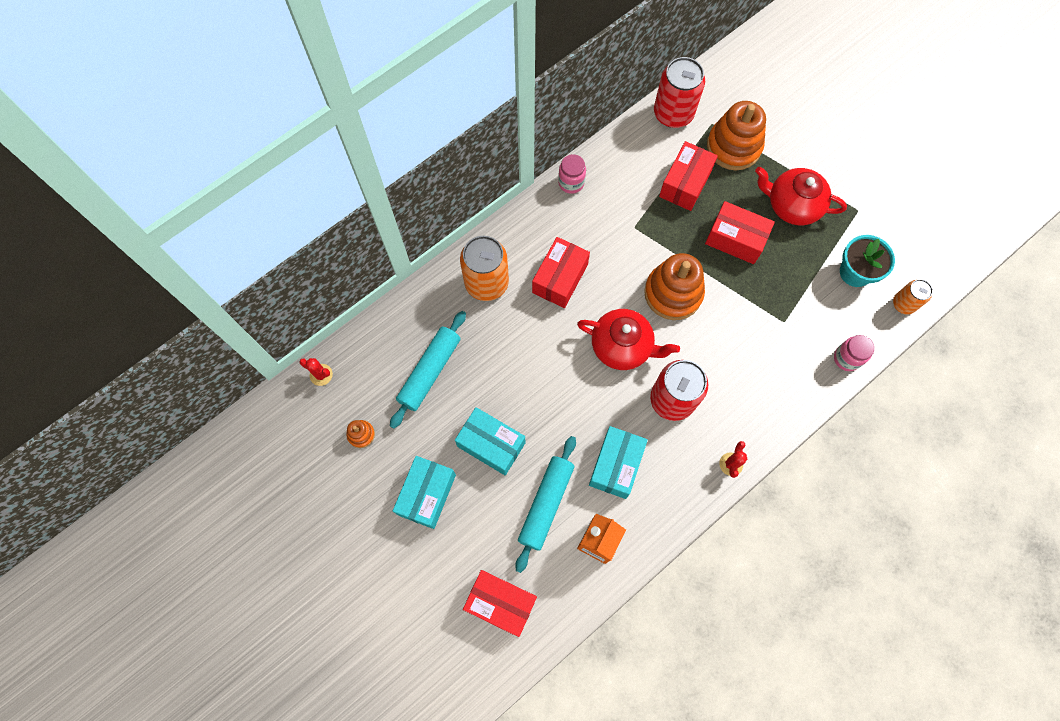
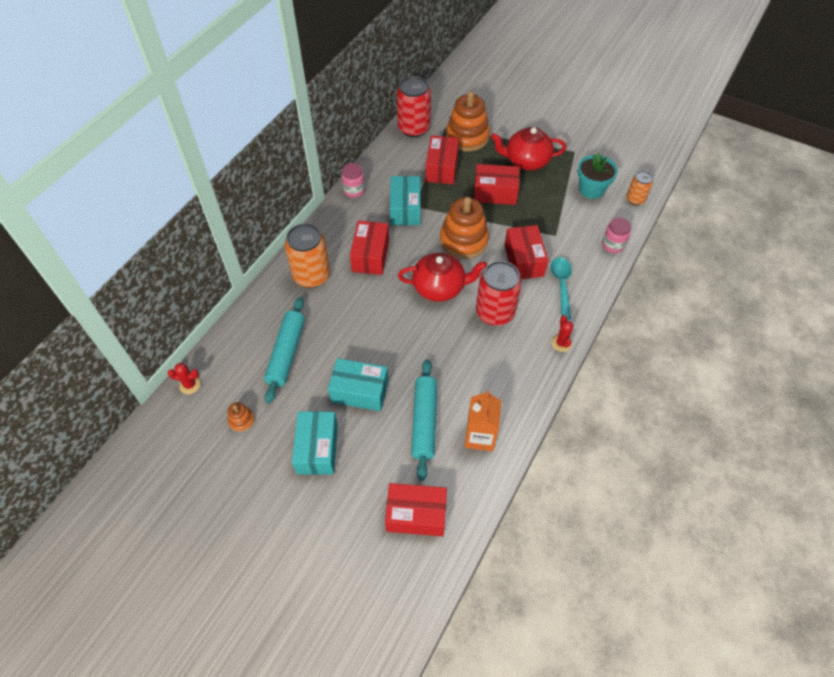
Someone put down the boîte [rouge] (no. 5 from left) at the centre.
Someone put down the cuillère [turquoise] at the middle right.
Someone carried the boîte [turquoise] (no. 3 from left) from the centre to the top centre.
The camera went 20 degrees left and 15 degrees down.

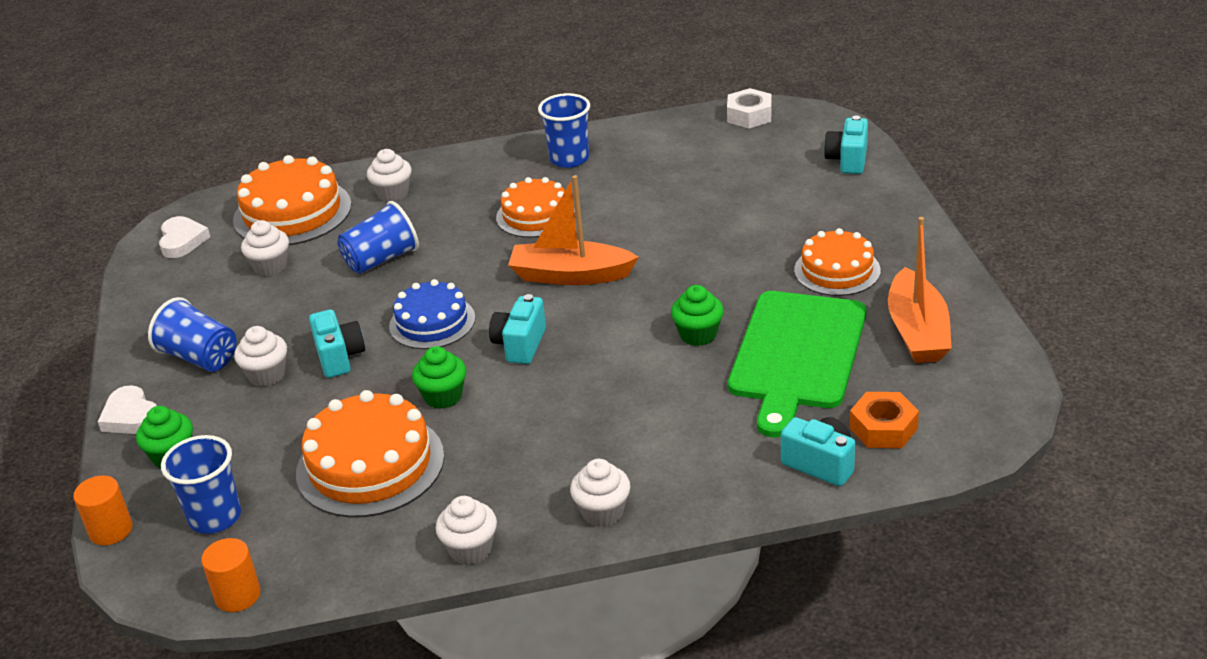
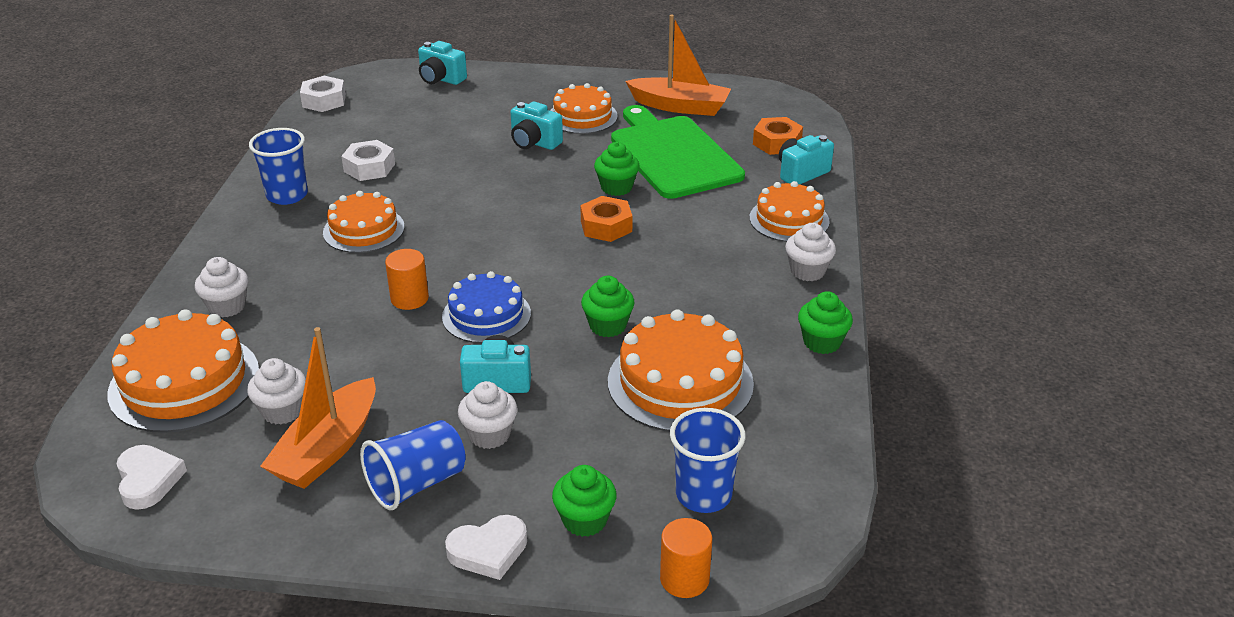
Someone took away the gobelet [bleu] (no. 3 from left) at the middle left.
Someone put down the écrou [blanc] (no. 2 from left) at the top left.
Someone put down the écrou [orange] (no. 1 from left) at the centre.
Someone put down the gâteau [orange] (no. 5 from left) at the centre.
Someone carried the cylindre [orange] (no. 2 from left in the first image) from the bottom left to the middle left.
Someone carried the appareil photo [turquoise] (no. 2 from left in the first image) from the centre to the top centre.
Someone carried the bateau [orange] (no. 1 from left) from the centre to the middle left.
Someone repainted the muffin [blanc] (no. 4 from left) at the bottom centre, which became the muffin [vert] (no. 4 from left) at the middle right.
Someone rotated the cœur [blanc] (no. 2 from left in the first image) at the middle left by 60 degrees clockwise.
Someone rotated the planche à découper [vert] at the centre by 150 degrees counterclockwise.
The camera went 75 degrees left and 0 degrees up.

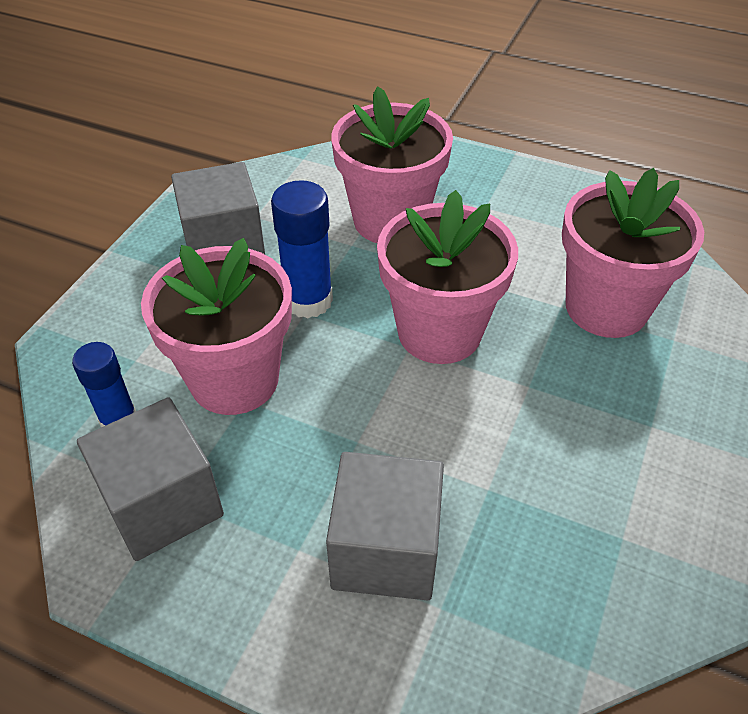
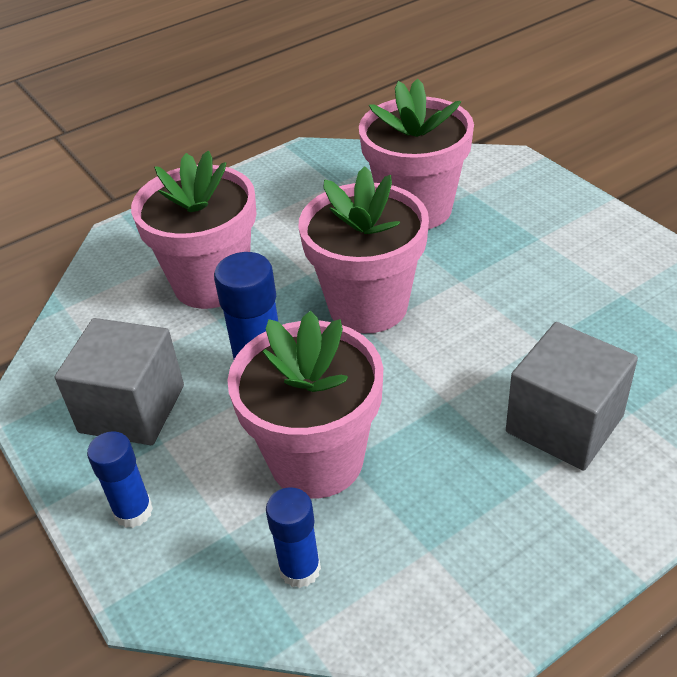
Someone took away the cube [gris] (no. 1 from left) at the bottom left.
Someone put down the bâton de colle [bleu] (no. 1 from left) at the bottom left.
The camera went 55 degrees left and 5 degrees down.

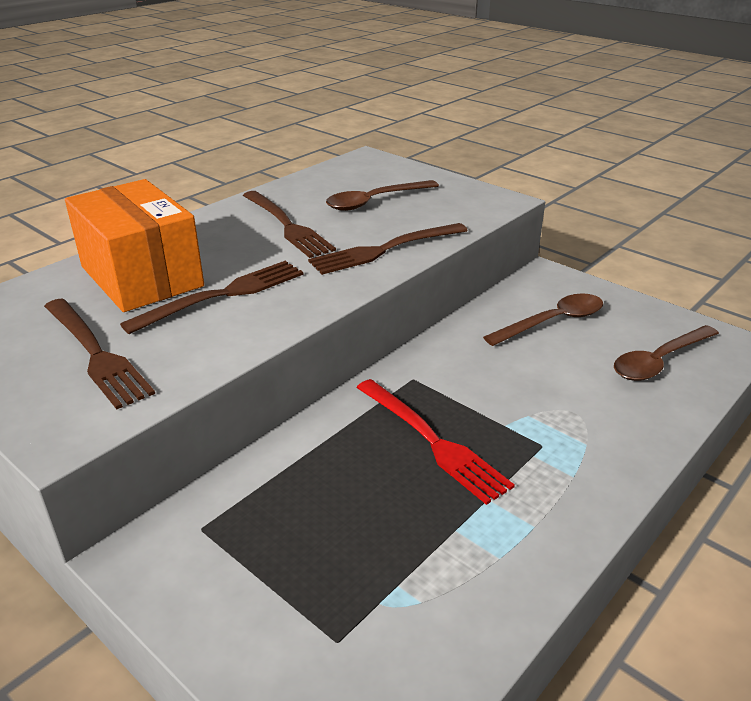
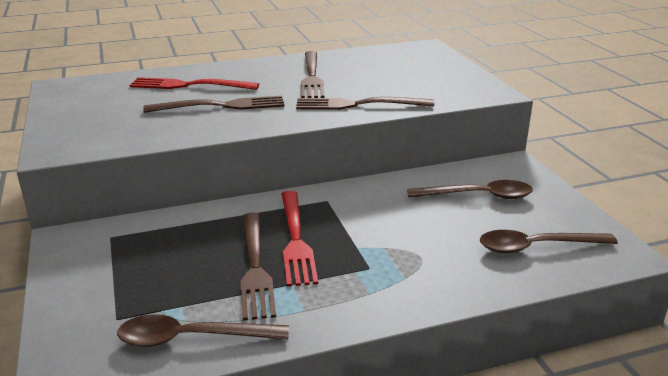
Someone carried the fourchette [marron] (no. 1 from left in the first image) from the middle left to the bottom centre.
Someone carried the cuillère [marron] (no. 1 from left) from the top centre to the bottom left.
Someone swapped the boîte [orange] at the middle left for the fourchette [rouge] (no. 1 from left) at the top left.
The camera went 30 degrees right and 5 degrees down.

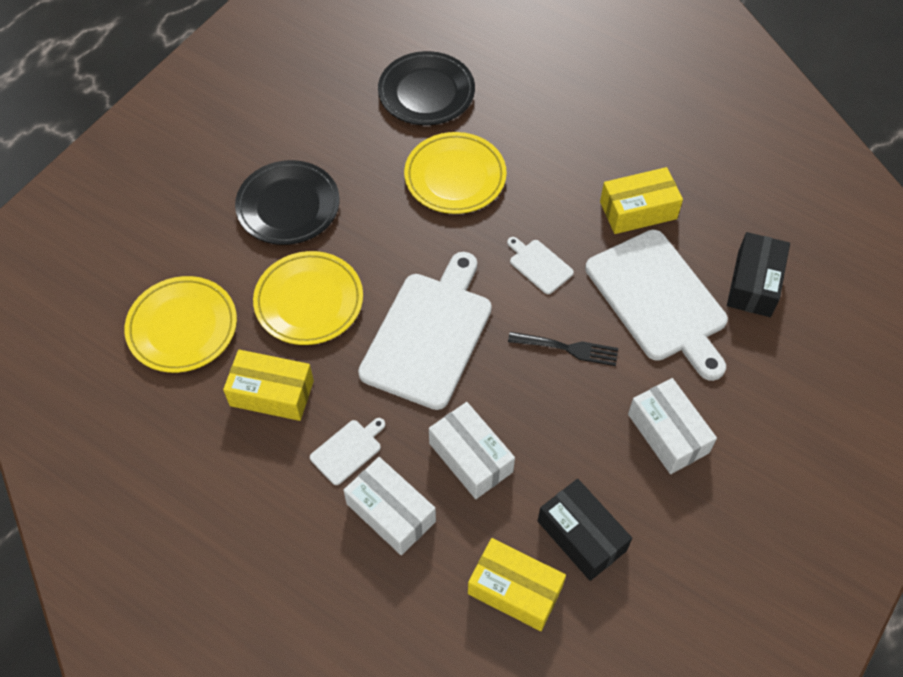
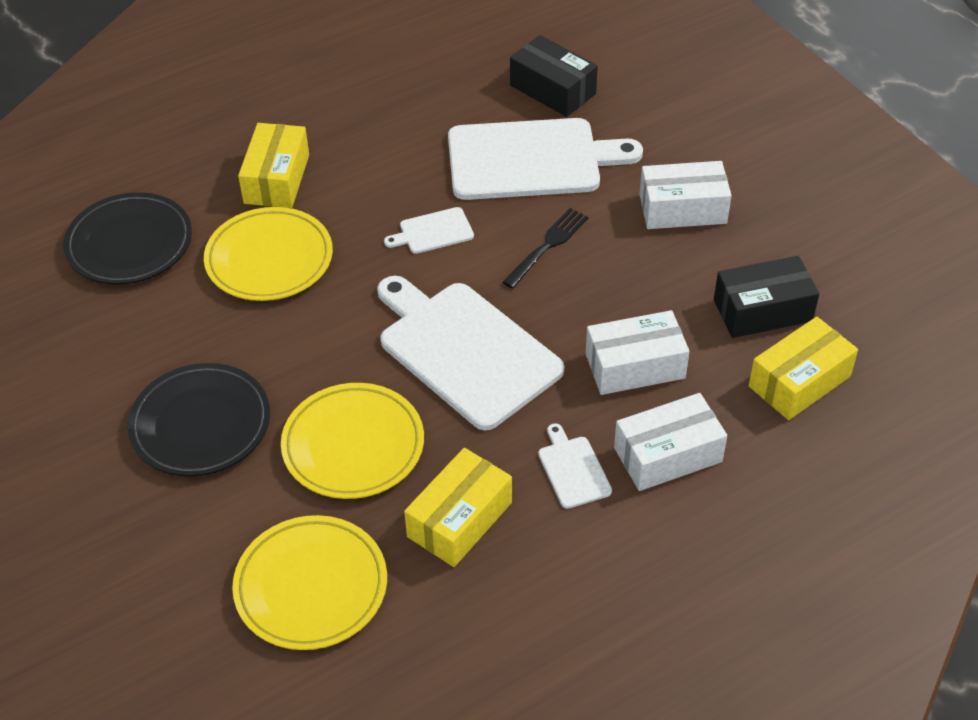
Someone carried the boîte [jaune] (no. 3 from left in the first image) from the top right to the top left.
The camera went 65 degrees left and 10 degrees down.

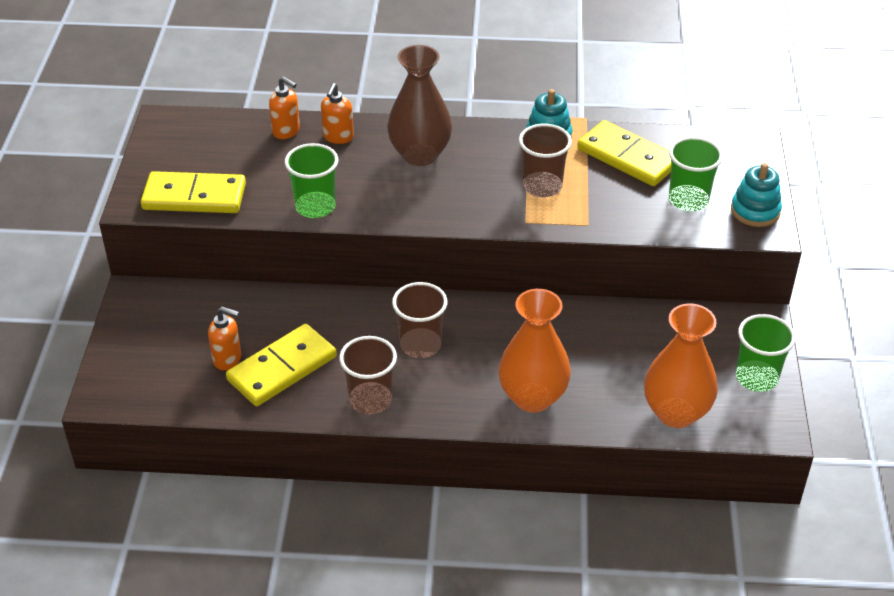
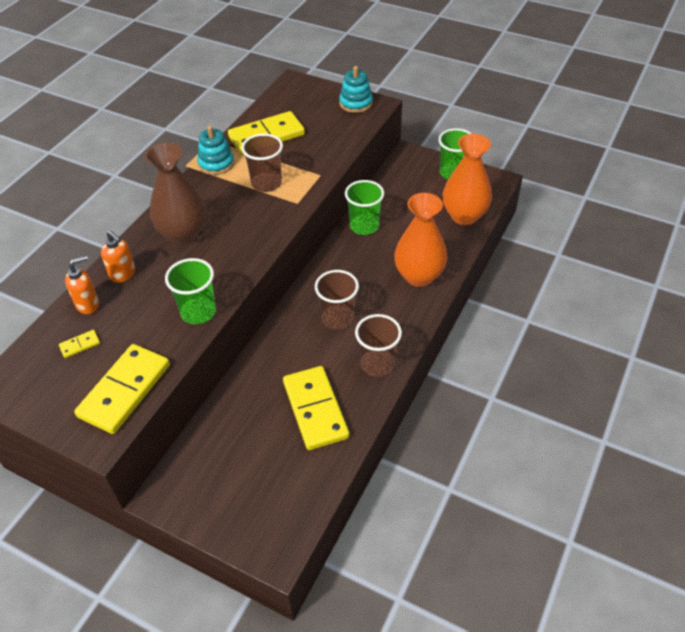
Someone took away the distributeur de savon [orange] (no. 1 from left) at the middle left.
Someone put down the domino [jaune] (no. 1 from left) at the middle left.
Someone carried the gobelet [vert] (no. 2 from left) from the top right to the top centre.
The camera went 65 degrees left and 5 degrees up.

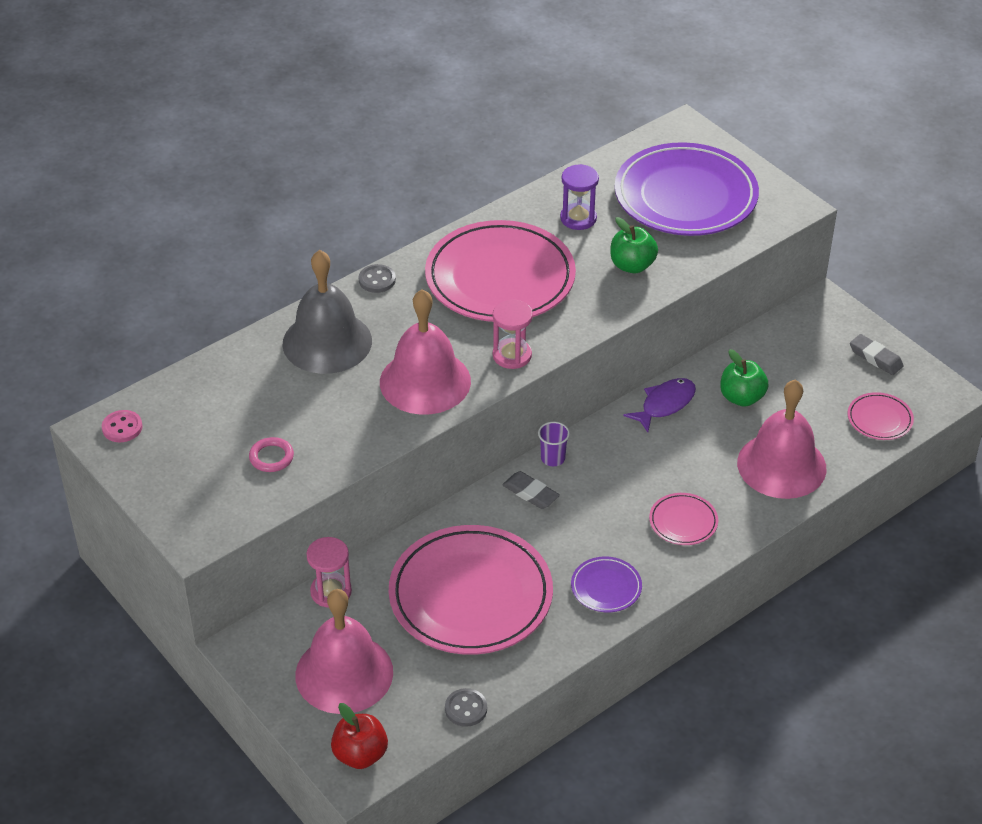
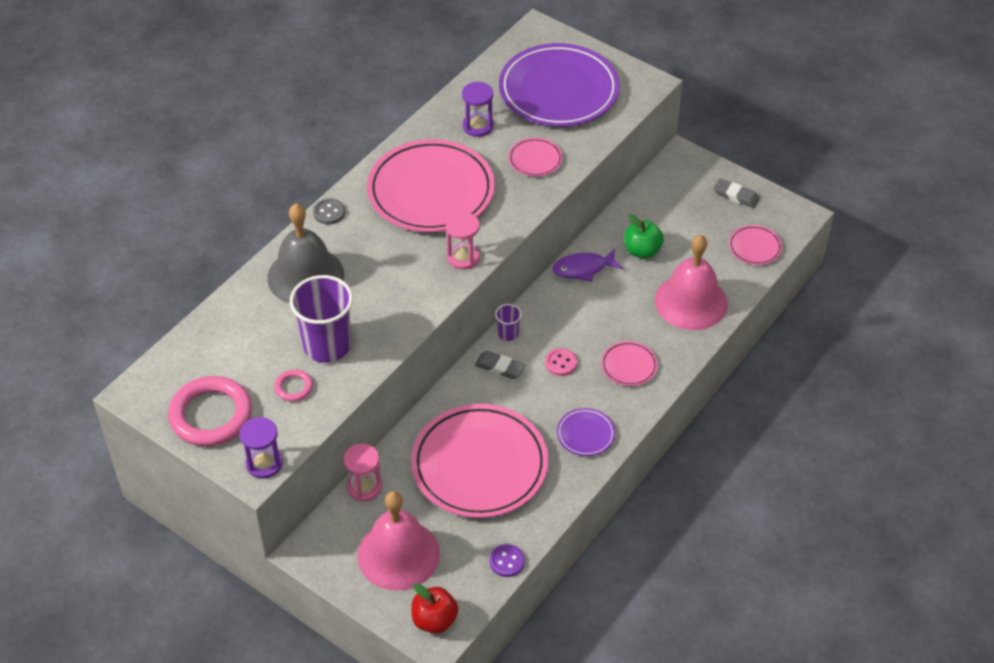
Someone took away the cloche [rose] (no. 2 from left) at the centre.
Someone put down the anneau [rose] (no. 1 from left) at the middle left.
Someone put down the sablier [violet] (no. 1 from left) at the bottom left.
Someone put down the gobelet [violet] (no. 1 from left) at the middle left.
Someone carried the bouton [rose] from the middle left to the centre.
Someone swapped the pomme [vert] (no. 1 from left) at the top centre for the assiette [rose] (no. 3 from left) at the top centre.
Someone repainted the bouton [gris] (no. 2 from left) at the bottom centre, which became the bouton [violet] at the bottom centre.
Someone rotated the poisson [violet] at the middle right by 135 degrees counterclockwise.
The camera went 15 degrees left and 5 degrees up.

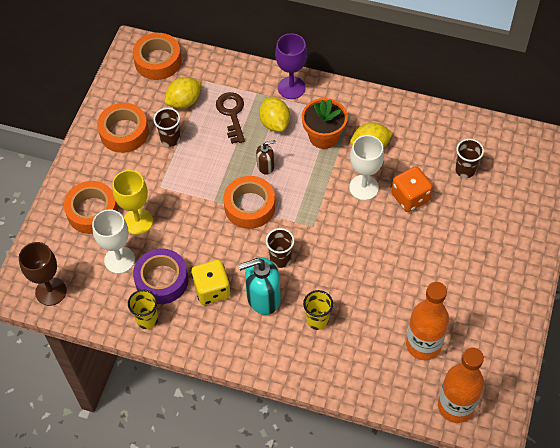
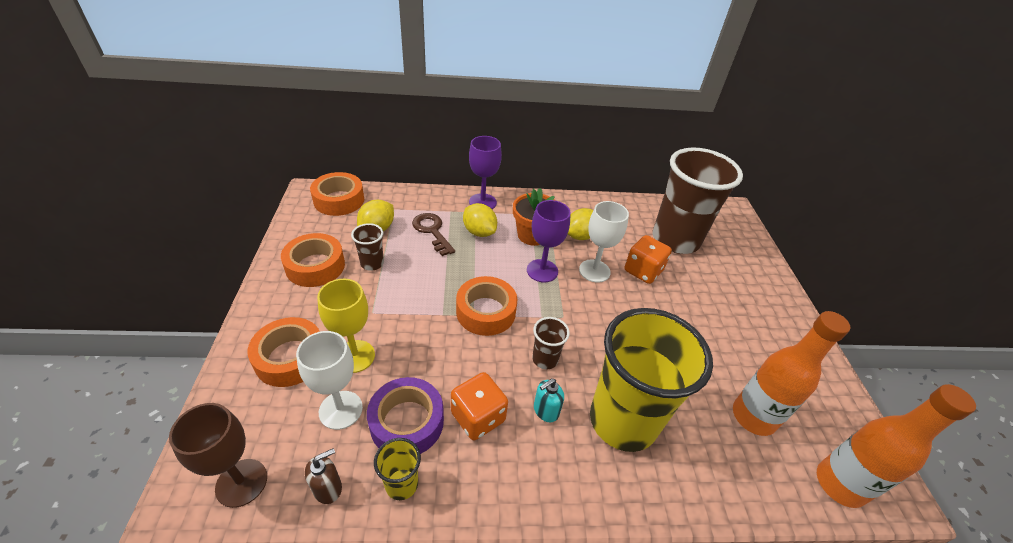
Someone put down the verre à pied [violet] (no. 2 from left) at the centre.
Someone carried the distributeur de savon [marron] from the centre to the bottom left.
Someone repainted the dé [jaune] at the centre, which became the dé [orange] (no. 1 from left) at the bottom centre.
Someone scaled the distributeur de savon [turquoise] at the centre by 0.55.
Someone scaled the gobelet [jaune] (no. 2 from left) at the bottom centre by 2.40.
Someone scaled the gobelet [marron] (no. 3 from left) at the middle right by 2.40.
The camera went 25 degrees left and 15 degrees down.

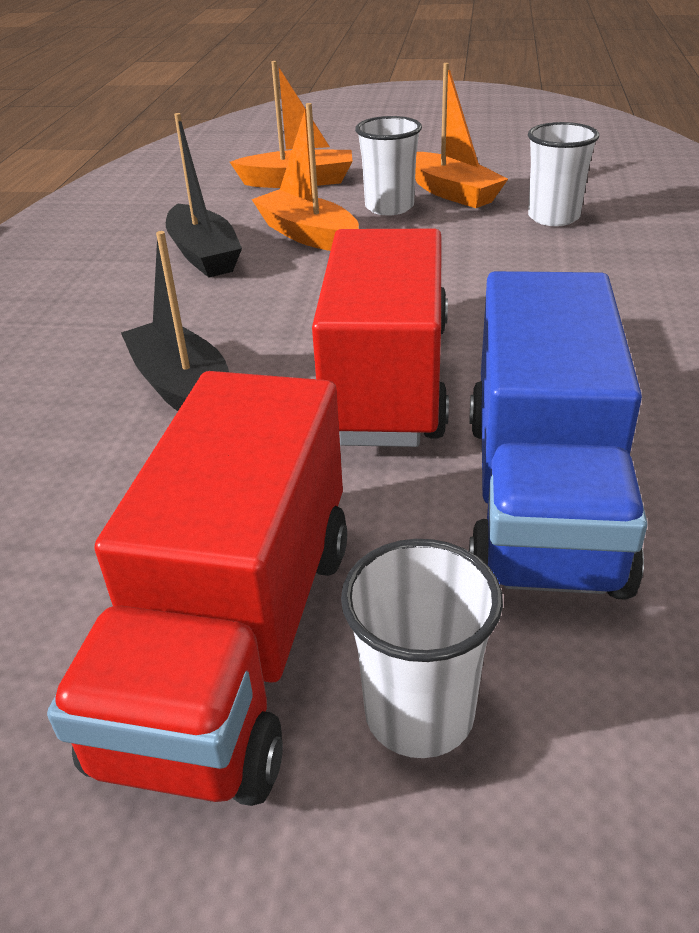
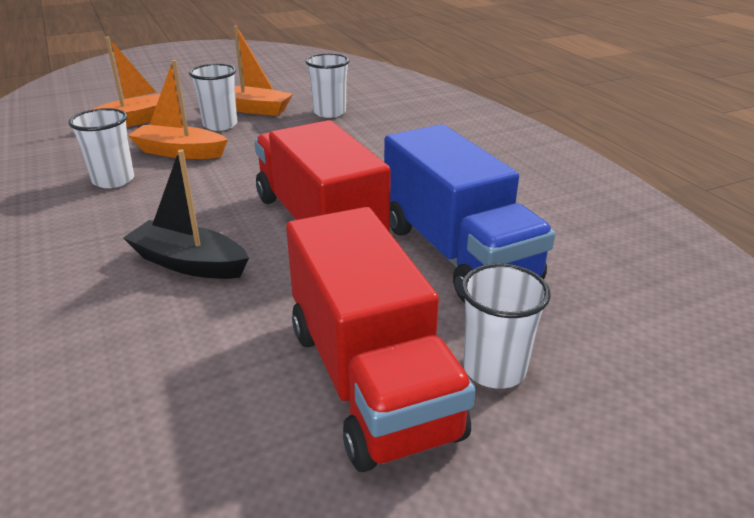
Someone swapped the bateau [noir] (no. 2 from left) at the top left for the gobelet [blanc] (no. 1 from left) at the top left.
The camera went 35 degrees left and 5 degrees down.

